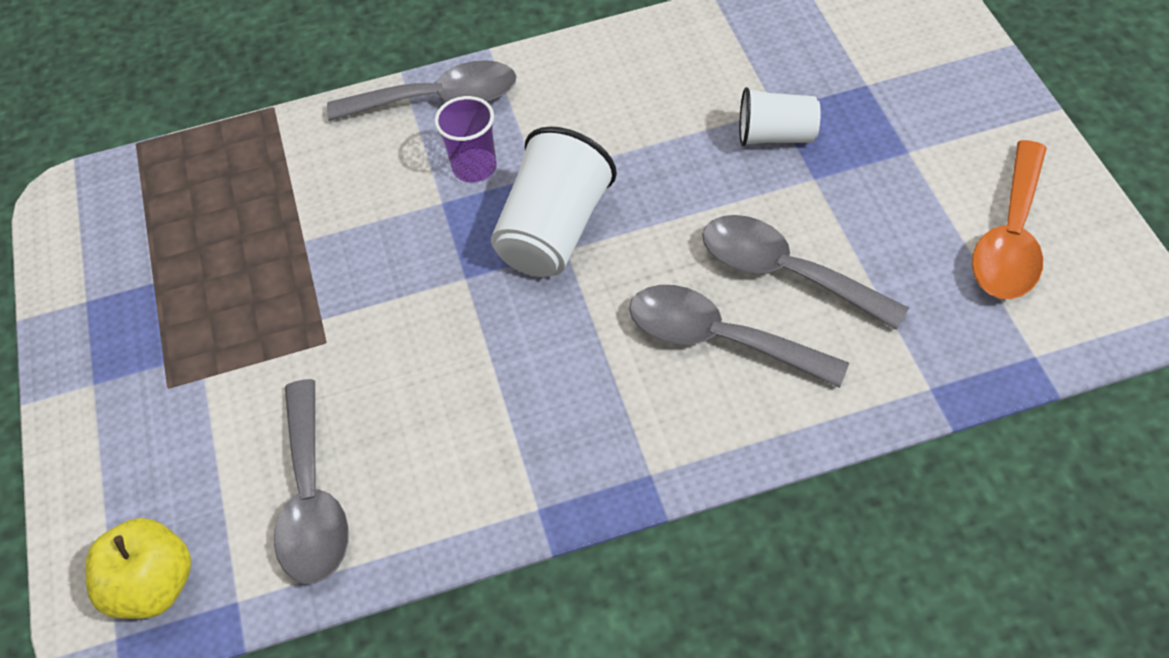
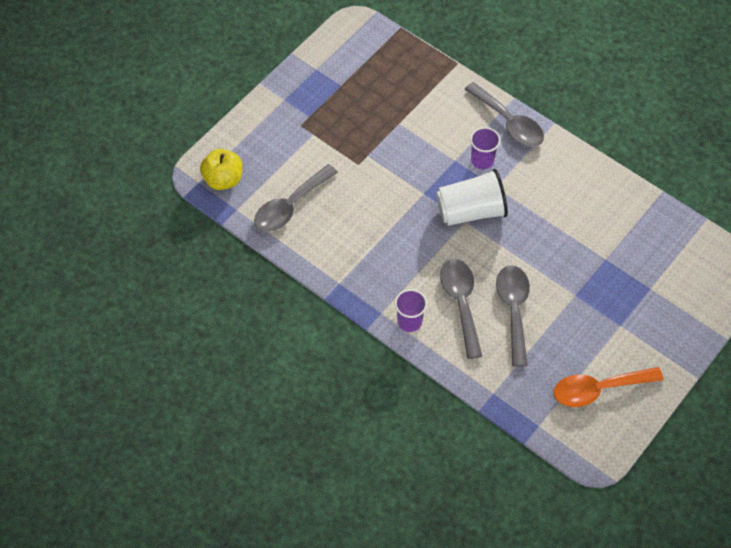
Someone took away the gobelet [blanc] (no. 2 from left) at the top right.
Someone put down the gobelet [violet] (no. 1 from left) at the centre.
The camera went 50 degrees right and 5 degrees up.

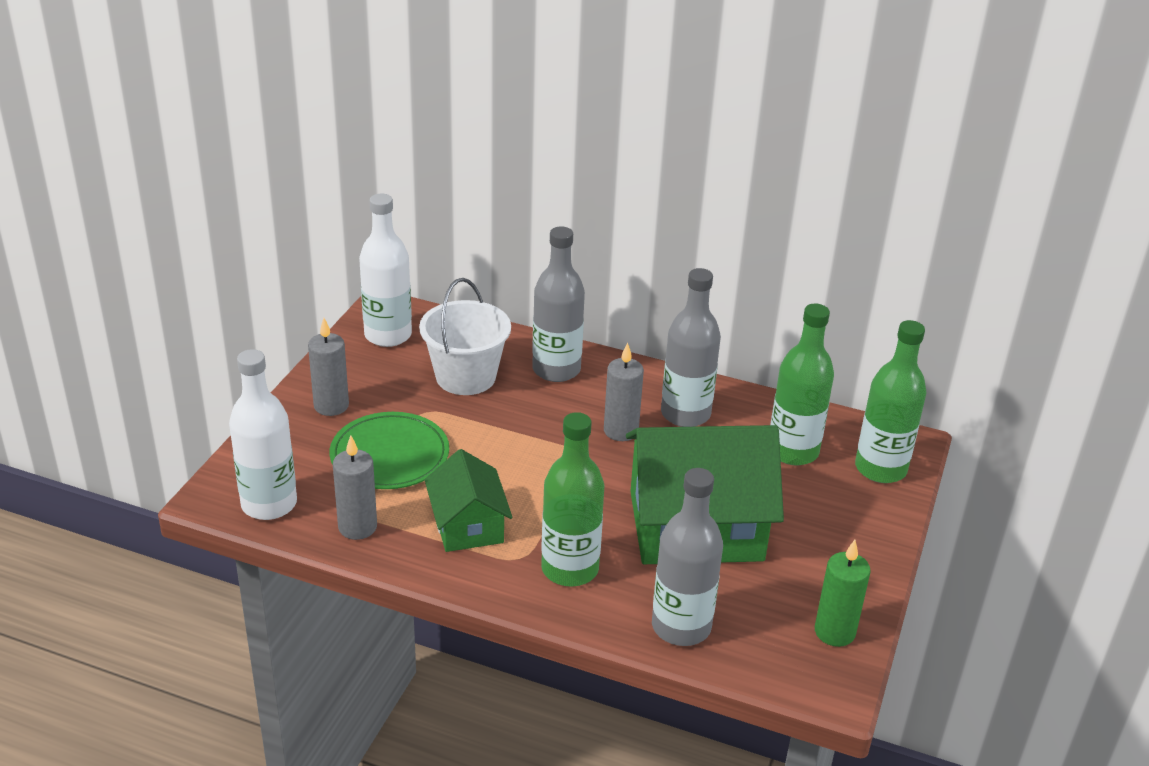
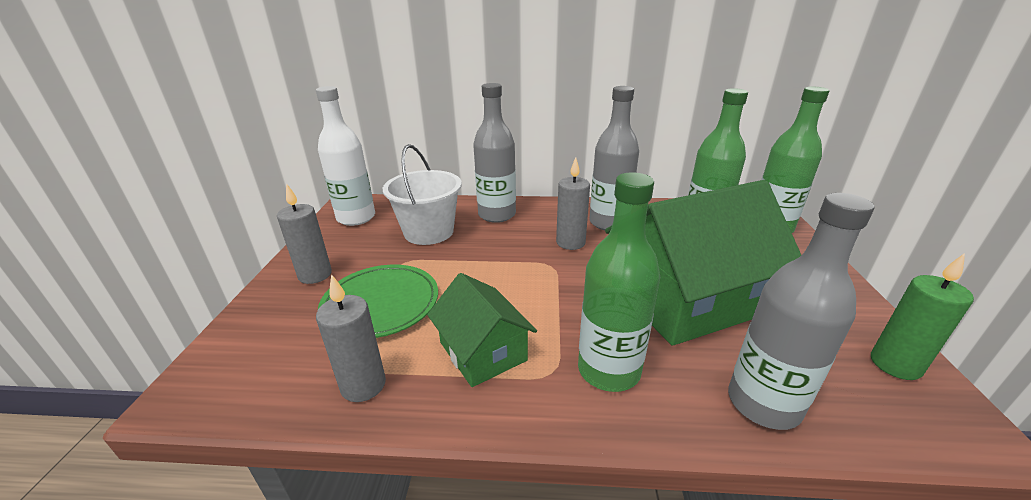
Someone took away the bouteille [blanc] (no. 1 from left) at the middle left.
The camera went 15 degrees left and 5 degrees down.

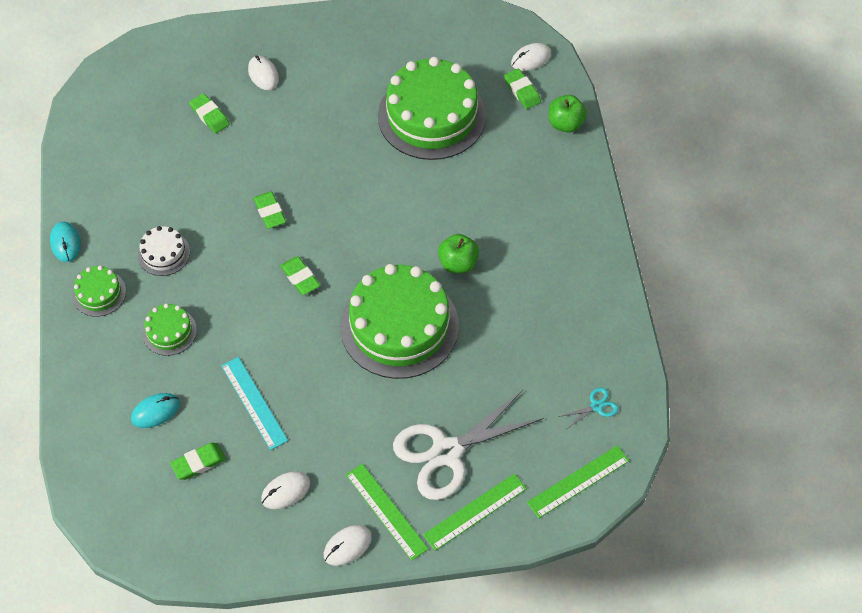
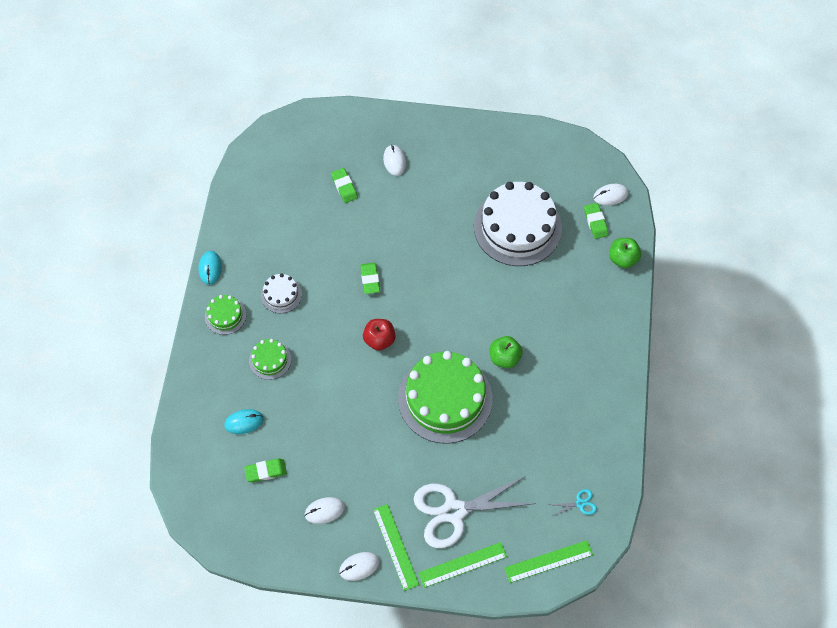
Someone took away the règle [turquoise] at the middle left.
Someone swapped the gomme [vert] (no. 4 from left) at the centre for the pomme [rouge] at the centre.
Someone repainted the gâteau [vert] (no. 4 from left) at the top centre, which became the gâteau [blanc] (no. 2 from left) at the centre.
The camera went 15 degrees right and 5 degrees up.

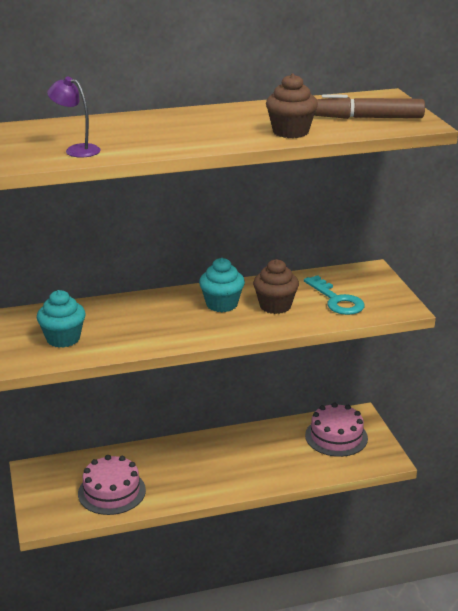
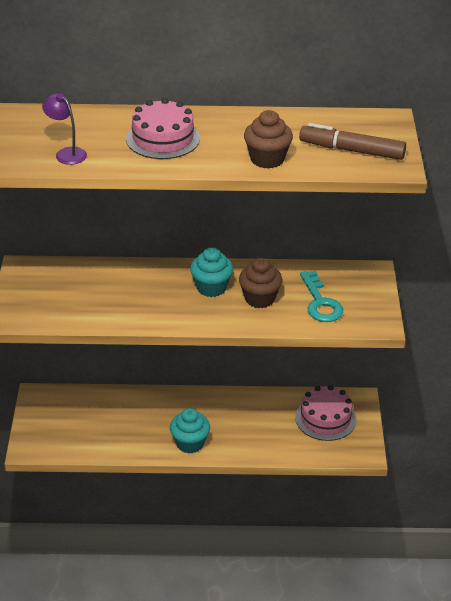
Someone carried the muffin [turquoise] (no. 1 from left) from the middle left to the bottom centre.
Someone carried the gâteau [rose] (no. 1 from left) from the bottom left to the top centre.
The camera went 15 degrees right and 10 degrees up.

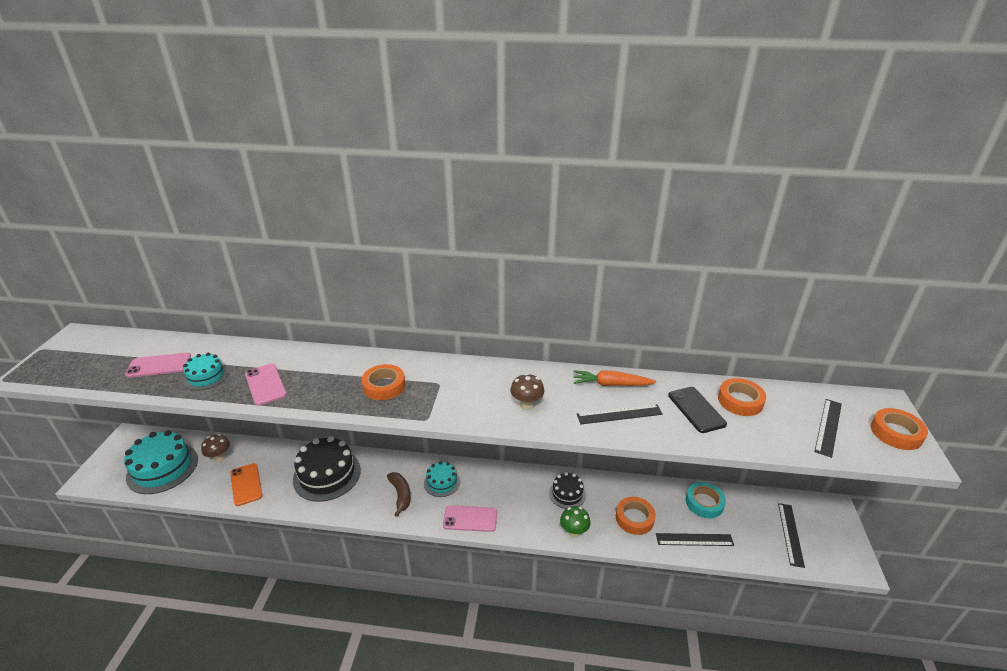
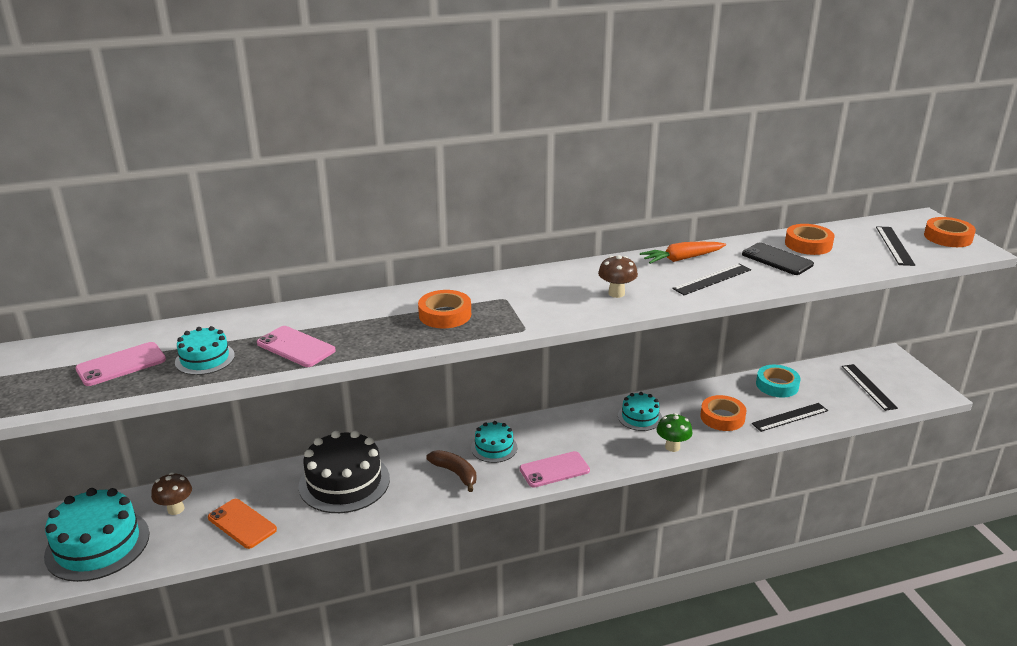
Someone repainted the gâteau [noir] (no. 2 from left) at the bottom centre, which became the gâteau [turquoise] (no. 4 from left) at the centre.
The camera went 25 degrees left and 5 degrees down.

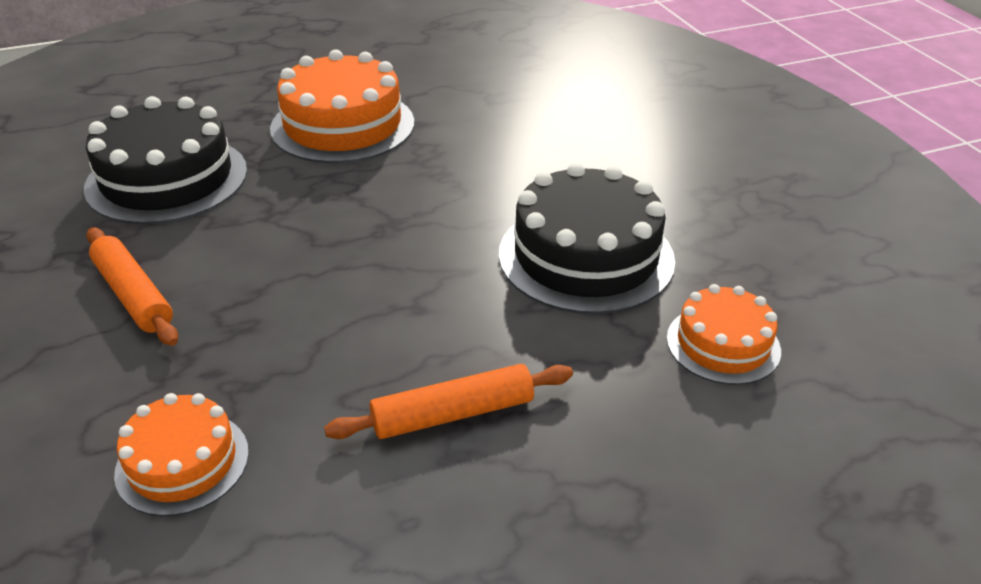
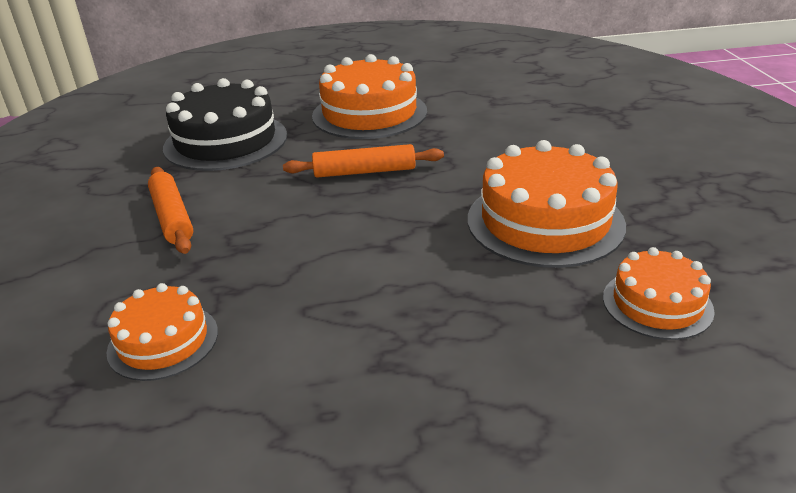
Someone carried the rouleau à pâtisserie [orange] (no. 2 from left) from the bottom centre to the top centre.
Someone repainted the gâteau [noir] (no. 2 from left) at the centre, which became the gâteau [orange] (no. 3 from left) at the middle right.
The camera went 15 degrees right and 5 degrees down.

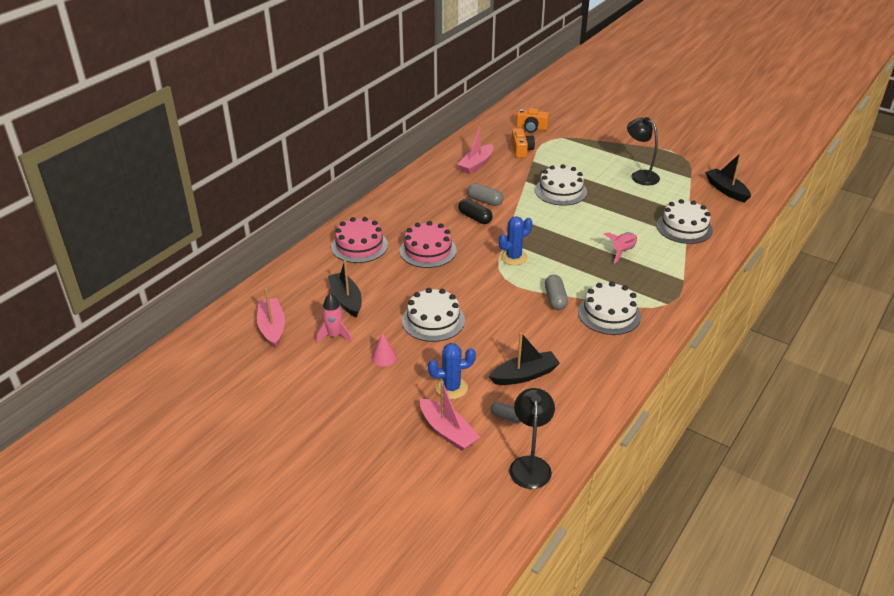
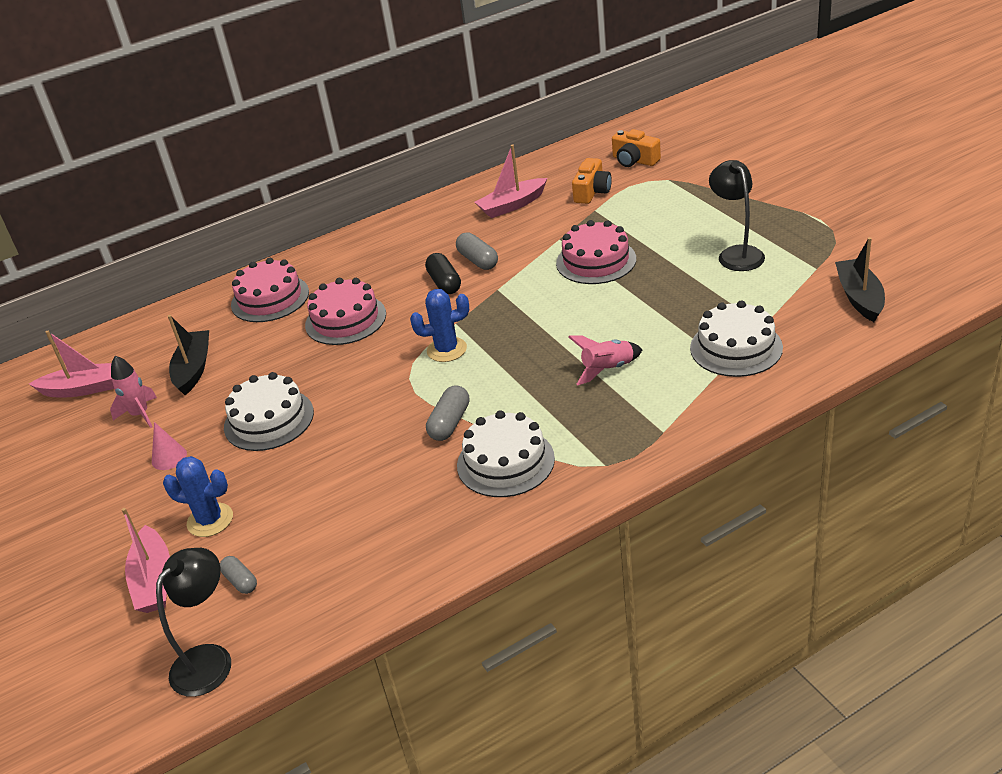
Someone took away the bateau [noir] (no. 2 from left) at the centre.
Someone repainted the gâteau [blanc] (no. 2 from left) at the top centre, which became the gâteau [rose] (no. 3 from left) at the top centre.
Someone rotated the bateau [rose] (no. 1 from left) at the middle left by 75 degrees clockwise.
The camera went 30 degrees right and 0 degrees up.

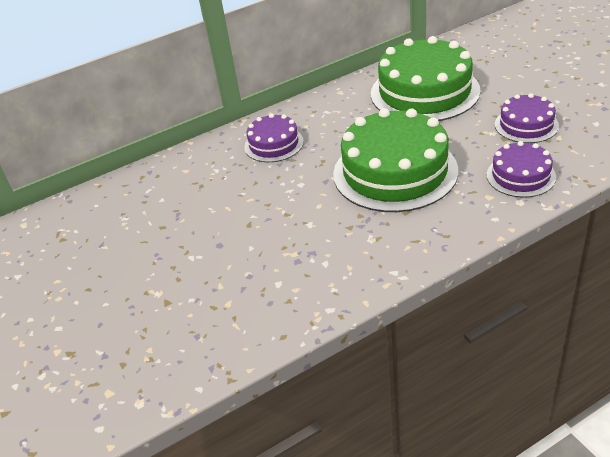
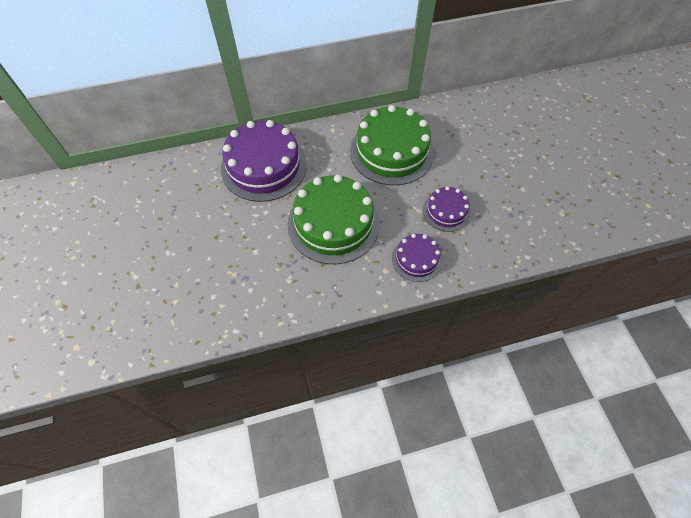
Someone scaled the gâteau [violet] (no. 1 from left) at the top centre by 1.92.
The camera went 10 degrees right and 20 degrees up.

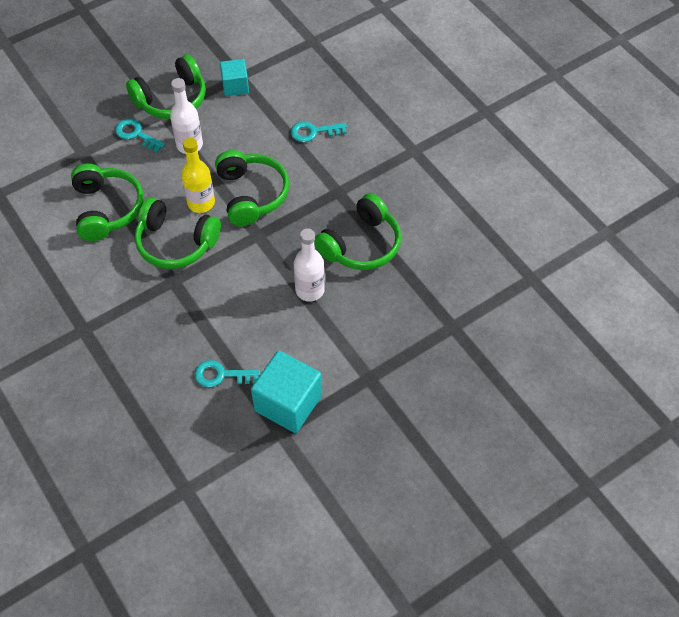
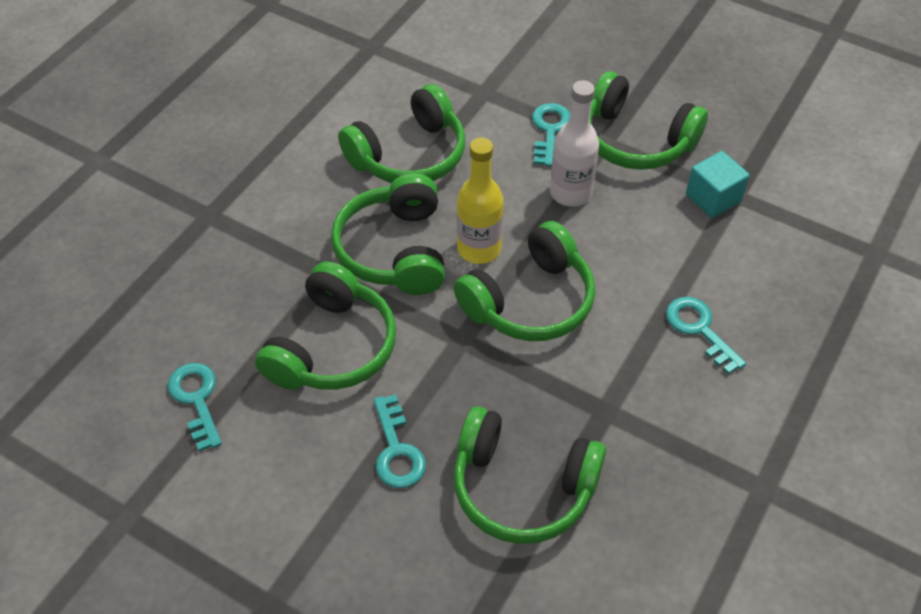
Someone took away the cube [turquoise] (no. 2 from left) at the centre.
Someone put down the casque audio [vert] (no. 1 from left) at the centre.
Someone swapped the bouteille [blanc] (no. 2 from left) at the centre for the clé [turquoise] (no. 2 from left) at the bottom centre.
The camera went 65 degrees right and 5 degrees down.

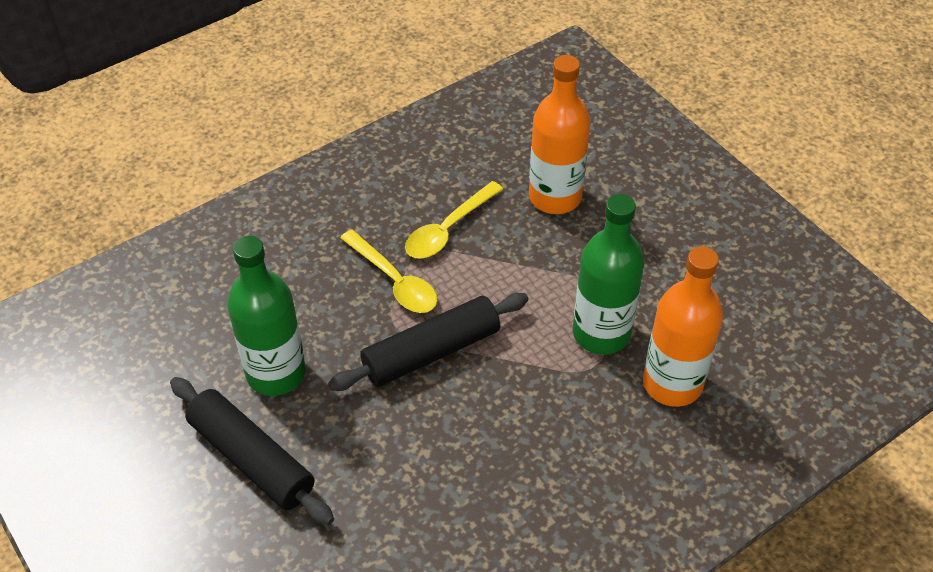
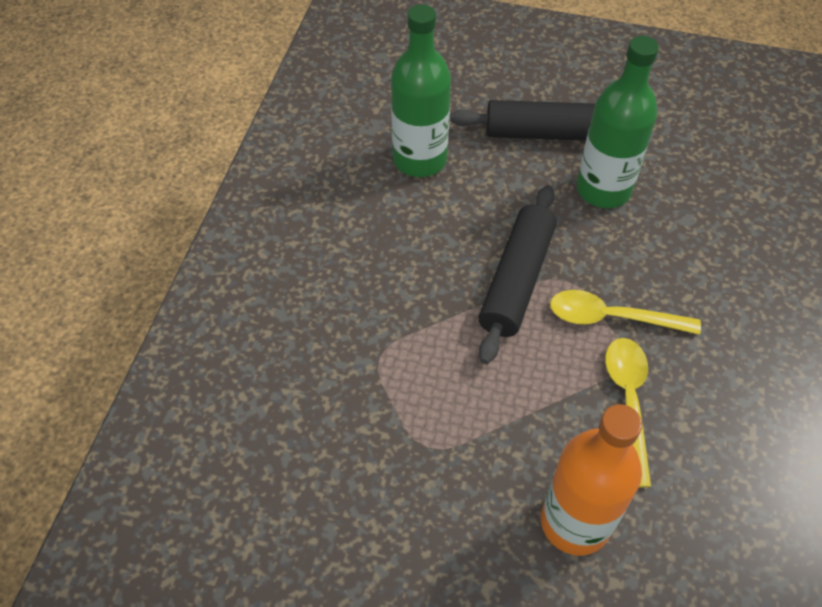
Someone took away the bouteille [orange] (no. 2 from left) at the middle right.
Someone carried the bouteille [vert] (no. 2 from left in the first image) from the centre to the top centre.
The camera went 140 degrees right and 5 degrees up.

